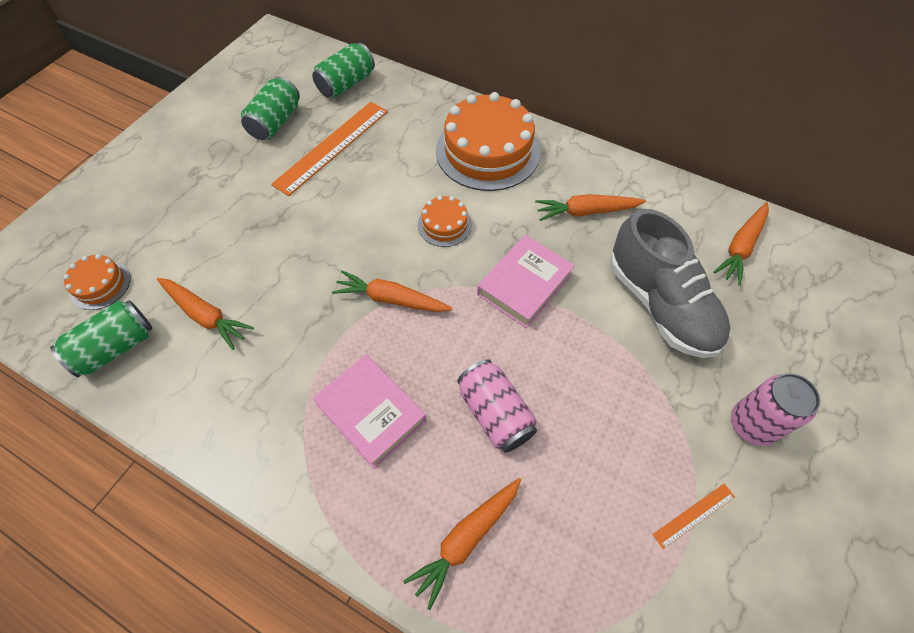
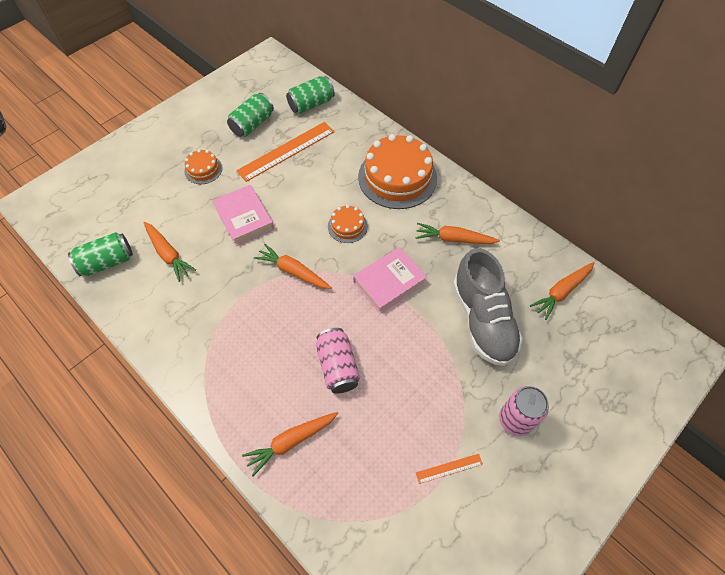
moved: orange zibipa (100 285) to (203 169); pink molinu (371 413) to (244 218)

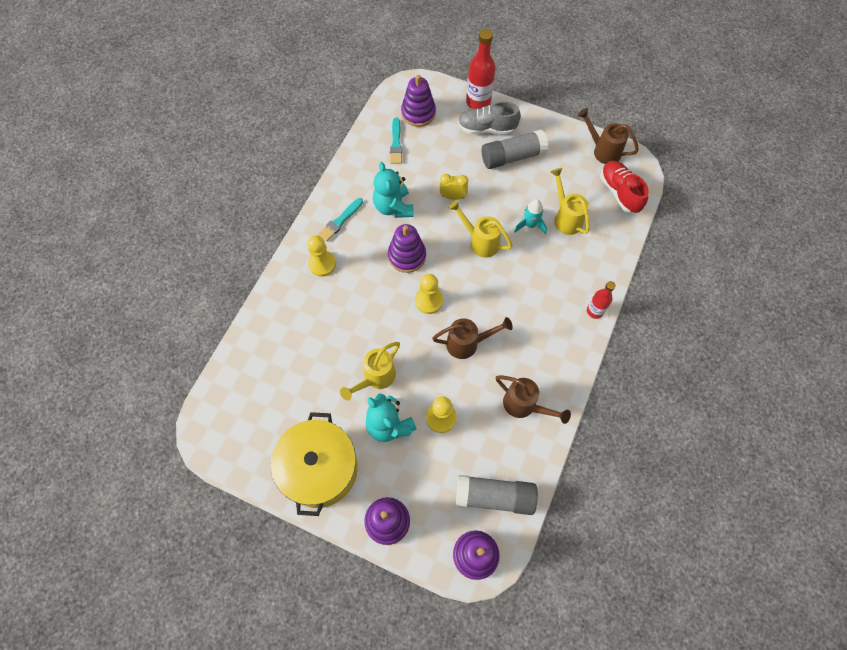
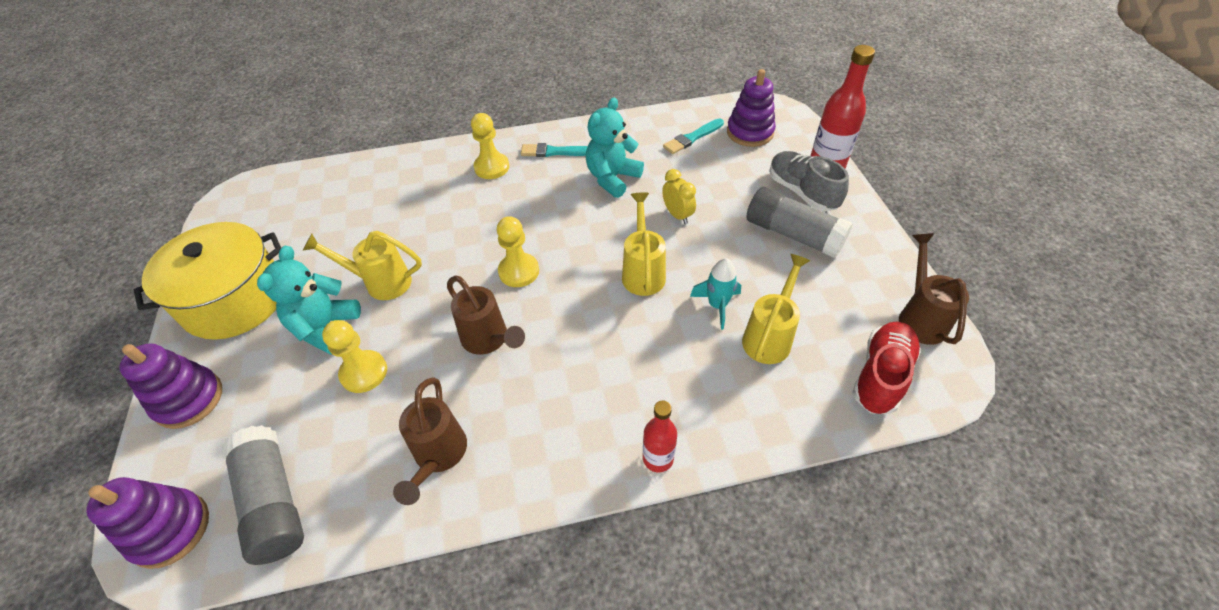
removed: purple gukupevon (407 256)

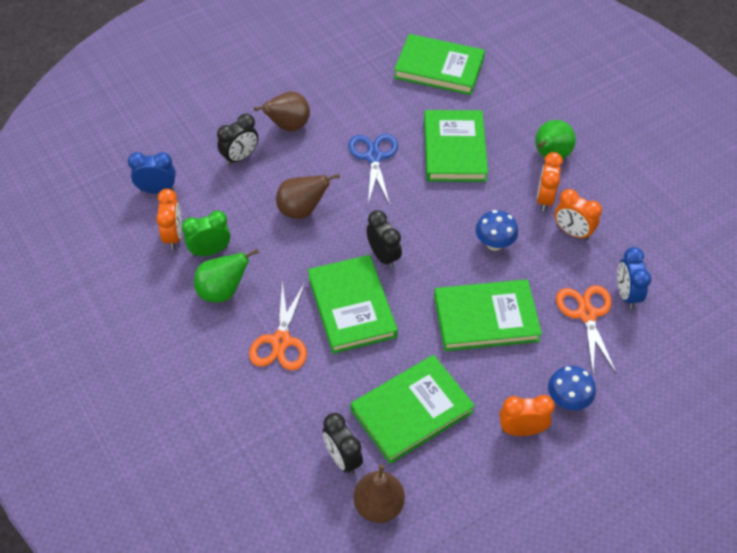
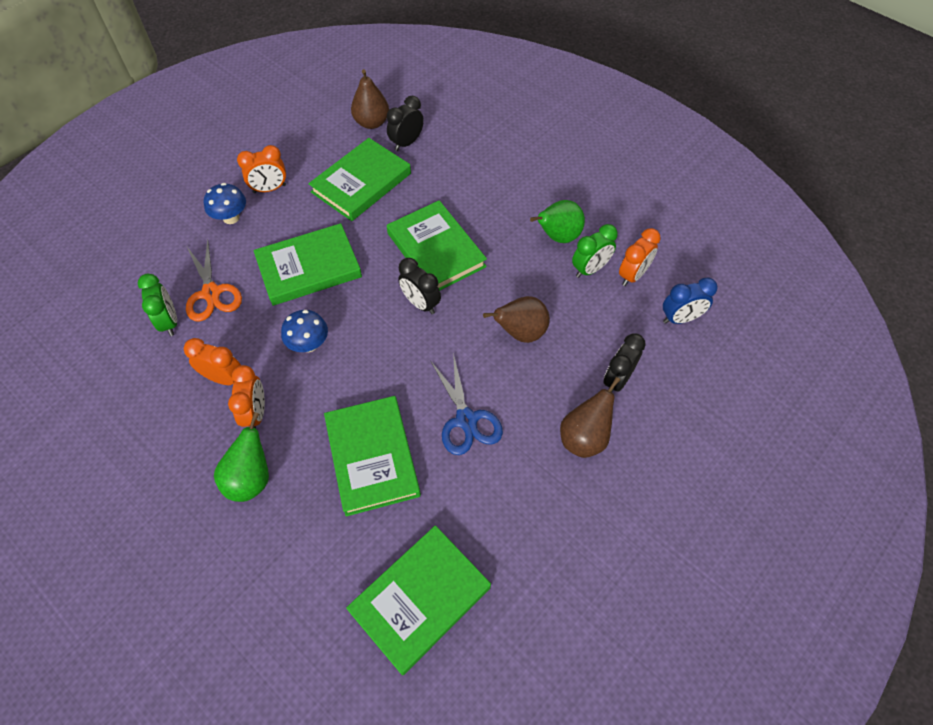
removed: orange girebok (281 341)
recoloured: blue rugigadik (626 294) to green rugigadik (169 322)
turned: green molinu (439 68) = (420 599) 45 degrees counterclockwise; orange rugigadik (173 236) = (633 275) 120 degrees counterclockwise; black rugigadik (342 458) = (406 143) 90 degrees counterclockwise

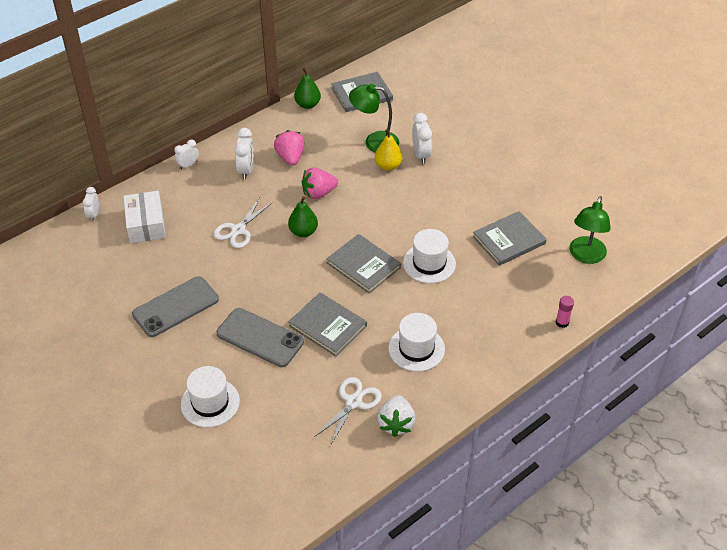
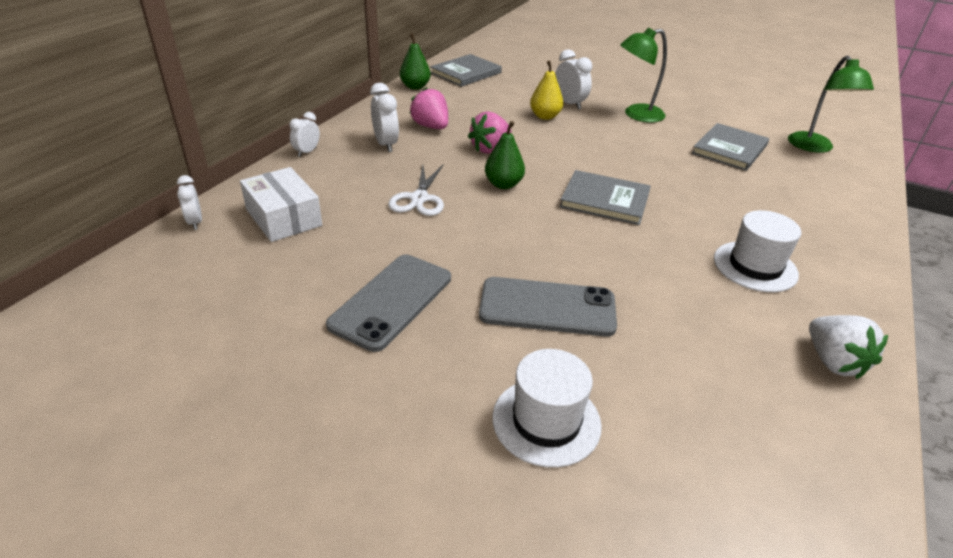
removed: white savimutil (429 263); grey molinu (328 326); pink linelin (562 322); white girebok (353 402)
moved: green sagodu (374 142) to (636 115)

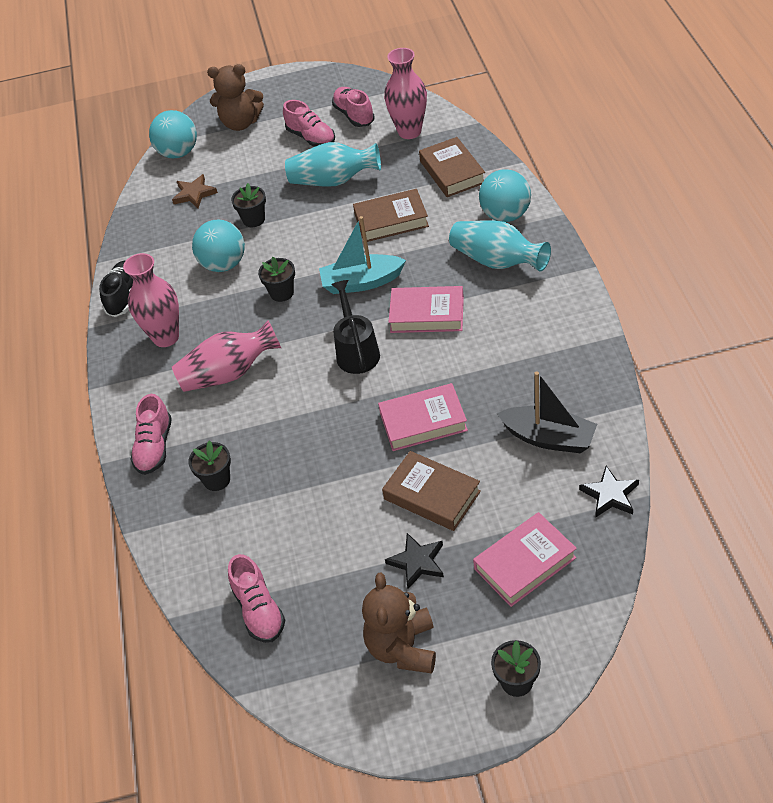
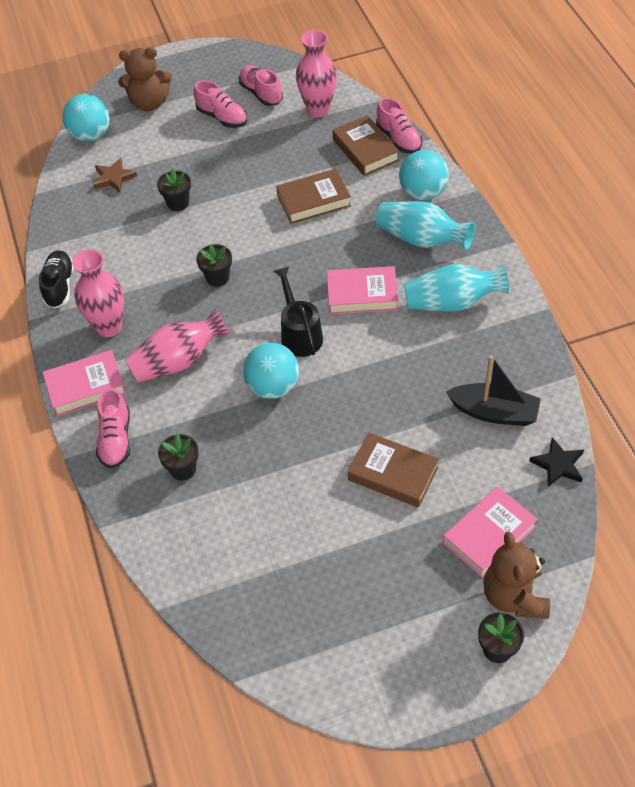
removed: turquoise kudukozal (361 282); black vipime (417 562)
moved: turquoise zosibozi (333 181) to (452 303); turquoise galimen (224 264) to (273 386); pink molinu (423 422) to (86 387); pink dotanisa (259 610) to (398 139); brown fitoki (402 648) to (514 596)

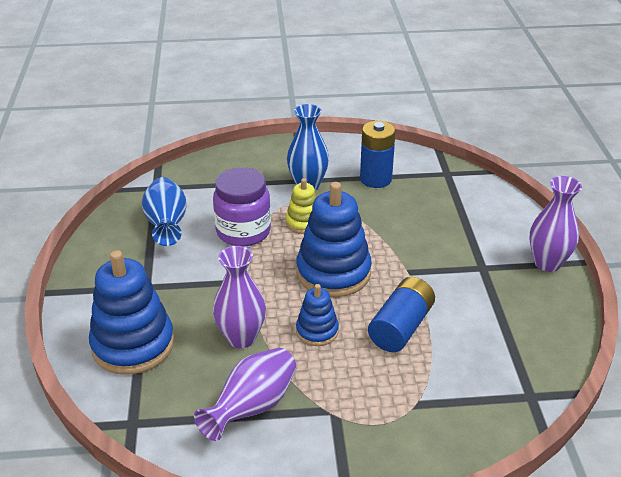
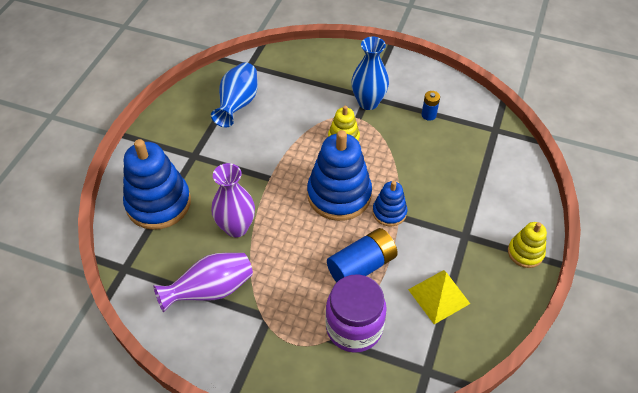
added: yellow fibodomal (439 296)
moved: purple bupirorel (243 231) to (354 327); blue gukupevon (317 331) to (389 212)
replaced: purple zosibozi (547 263) to yellow gukupevon (525 252)
resized: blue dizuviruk (375 179) = (428 115) x0.52

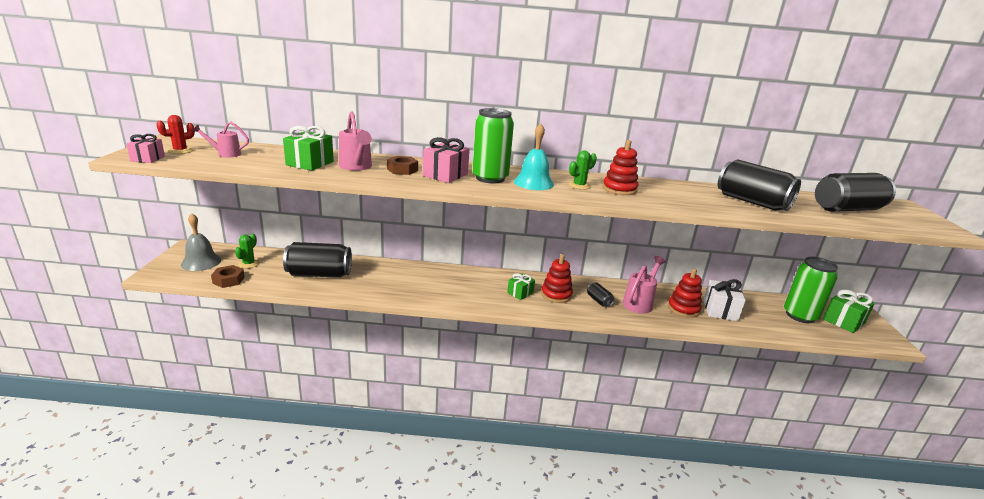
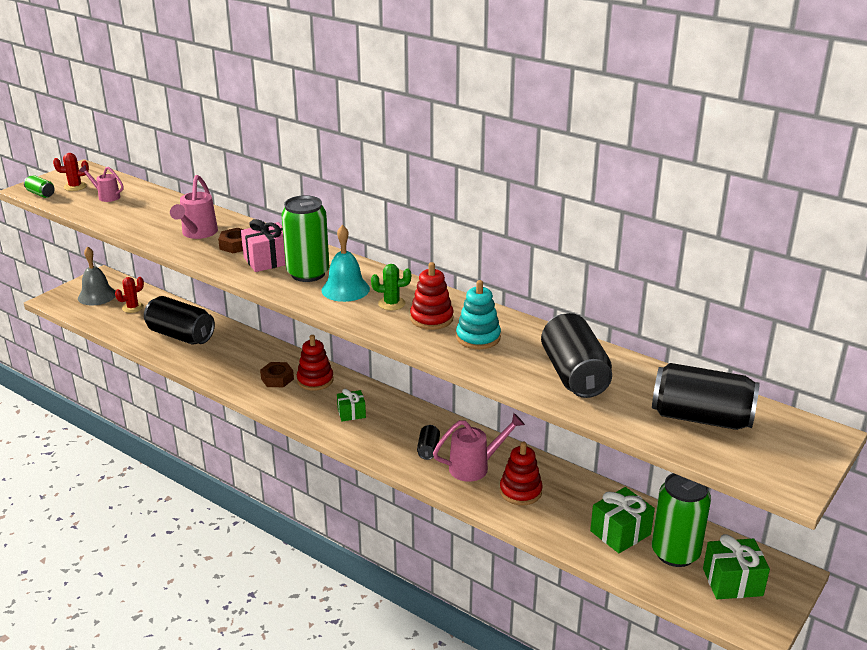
removed: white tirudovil (720 310)
added: turquoise gukupevon (478 337)
moved: green tirudovil (310 163) to (620 533); red gukupevon (556 295) to (315 380); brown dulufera (228 280) to (277 379)
replaced: pink tirudovil (148 159) to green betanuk (40 194)
recoloured: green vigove (248 264) to red vigove (133 307)

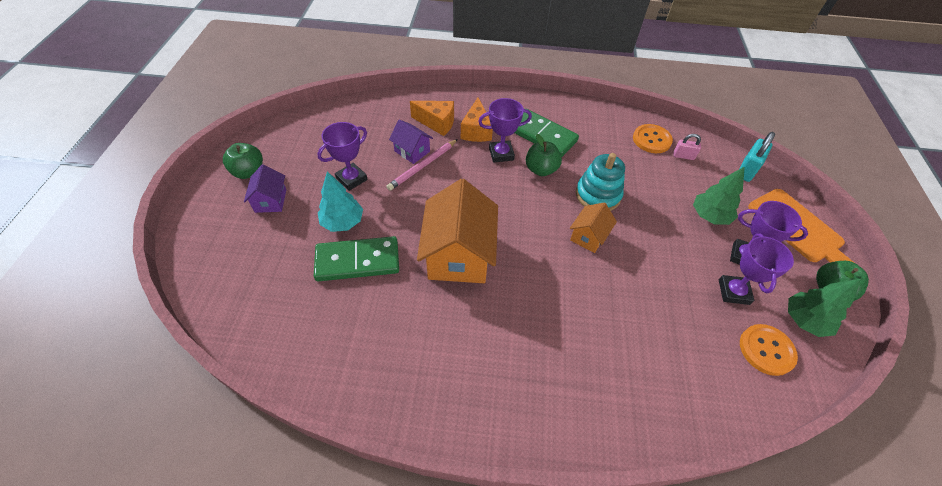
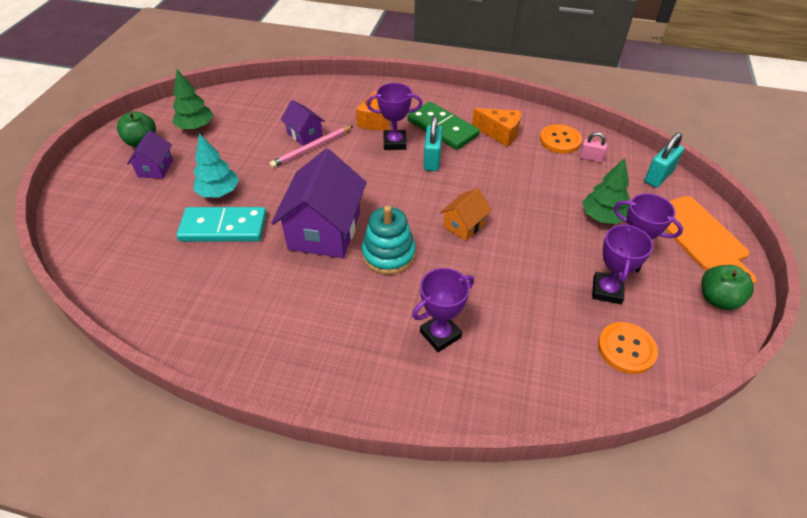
moved: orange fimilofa (437 123) to (500 134); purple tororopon (351 179) to (440 334); turquoise gukupevon (598 195) to (388 254); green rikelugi (804 320) to (196 127)
replaced: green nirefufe (541 169) to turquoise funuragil (432 160)
recoloured: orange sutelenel (459 255) to purple sutelenel (325 231); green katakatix (357 261) to turquoise katakatix (223 227)

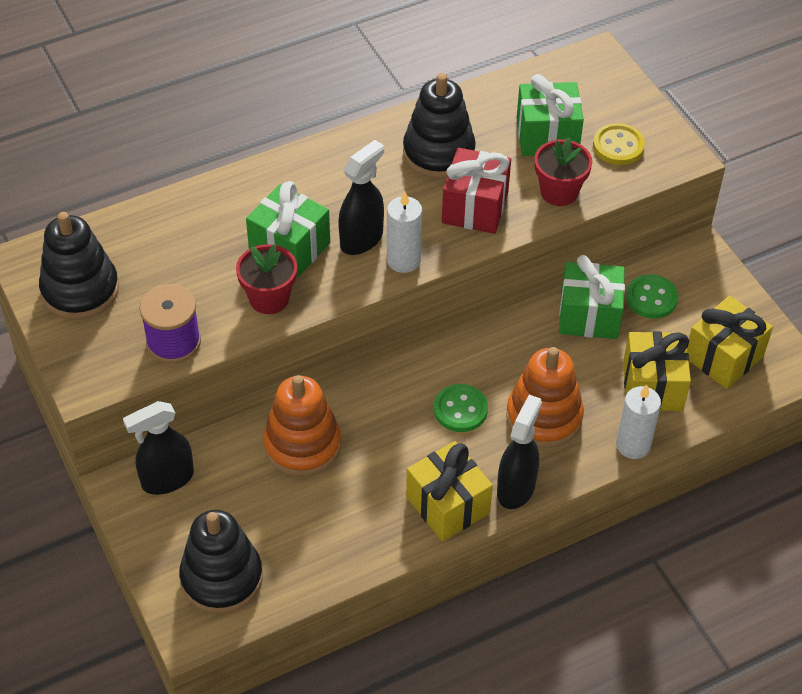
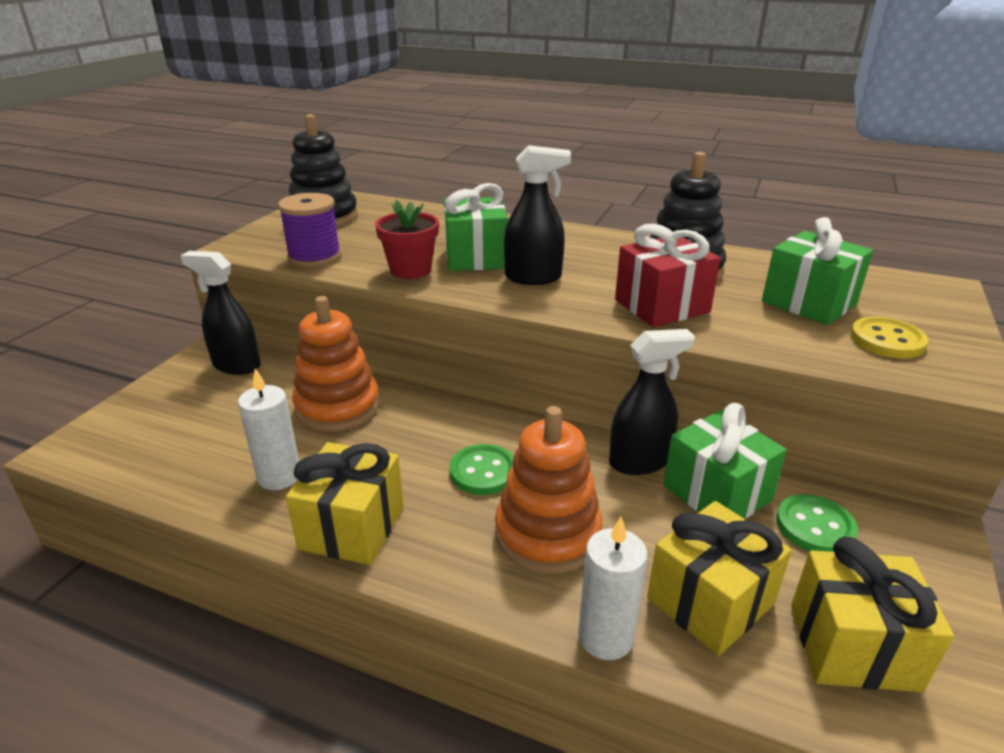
removed: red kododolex (559 192); black gukupevon (222 578)
moved: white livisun (403 260) to (279 476); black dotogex (516 488) to (640 462)

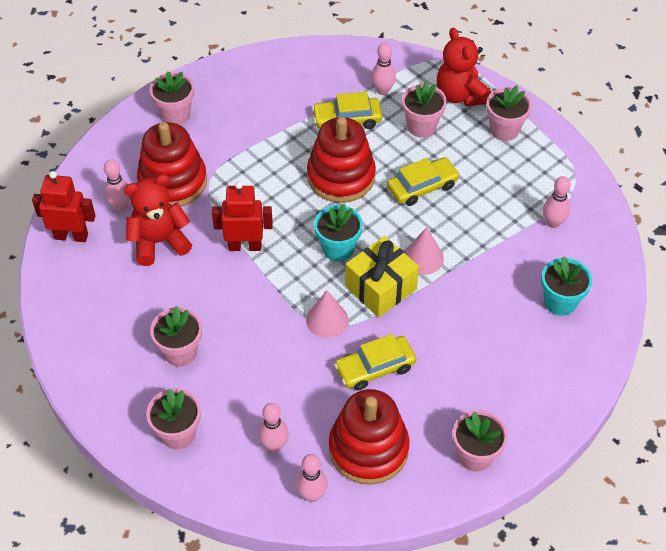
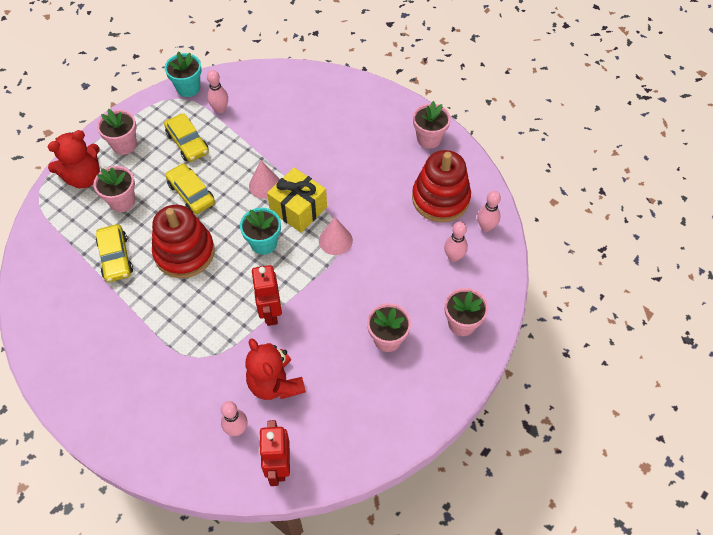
removed: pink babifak (382 90); pink kododolex (175 114); red gukupevon (173 182)
moved: turquoise kododolex (560 302) to (188 88); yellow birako (375 368) to (187 143)

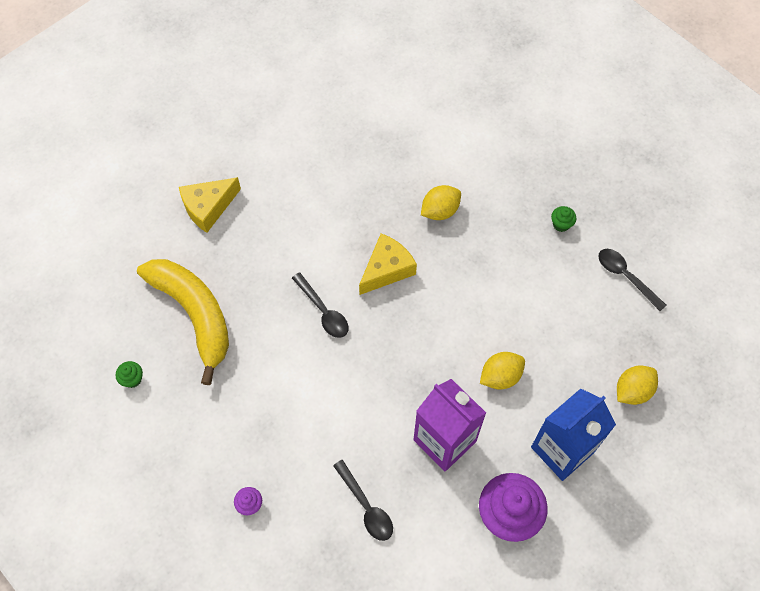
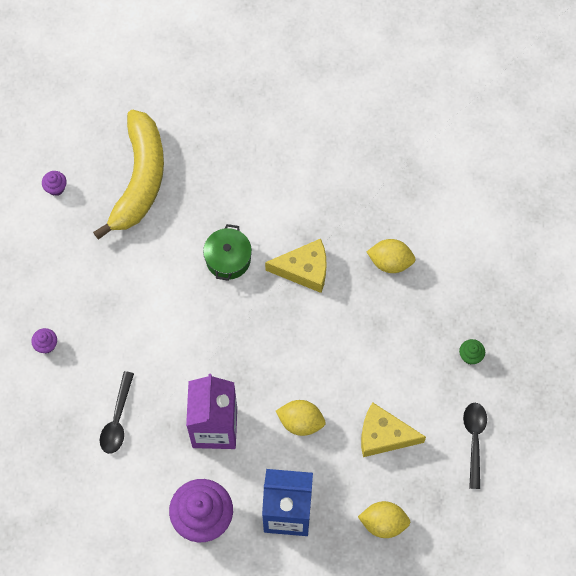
moved: yellow fimilofa (208 207) to (383 435)
replaced: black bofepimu (323 311) to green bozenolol (228 259)
recoloured: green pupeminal (132 379) to purple pupeminal (56 188)

